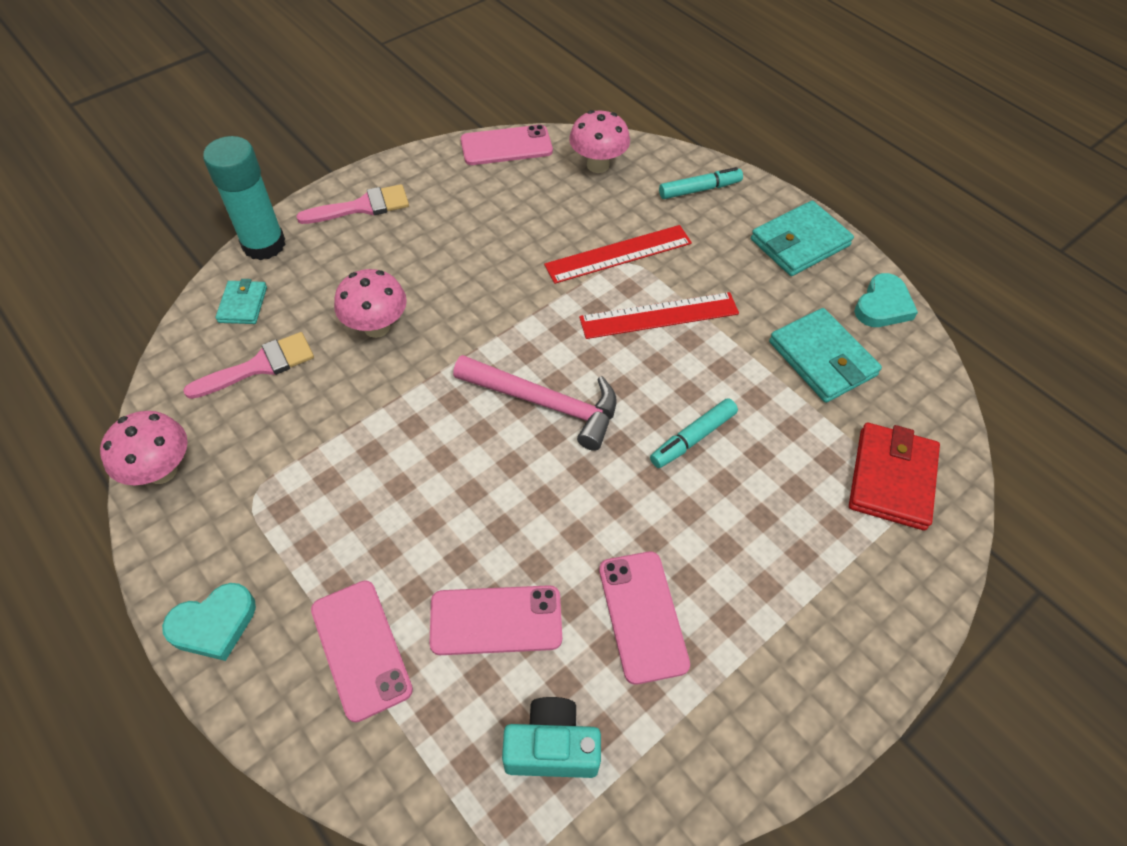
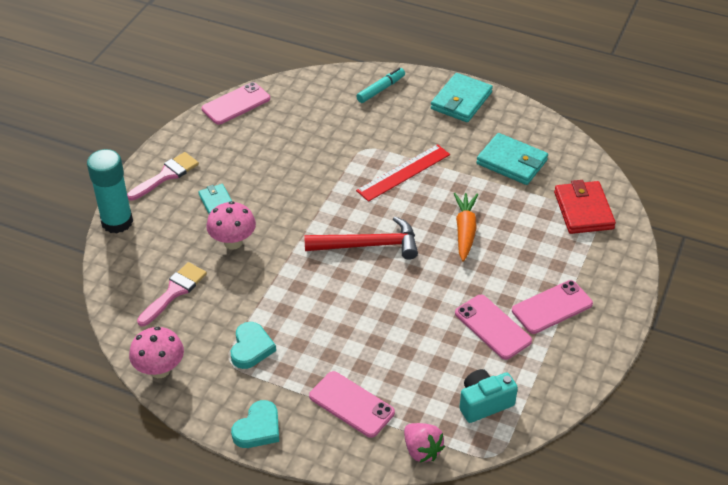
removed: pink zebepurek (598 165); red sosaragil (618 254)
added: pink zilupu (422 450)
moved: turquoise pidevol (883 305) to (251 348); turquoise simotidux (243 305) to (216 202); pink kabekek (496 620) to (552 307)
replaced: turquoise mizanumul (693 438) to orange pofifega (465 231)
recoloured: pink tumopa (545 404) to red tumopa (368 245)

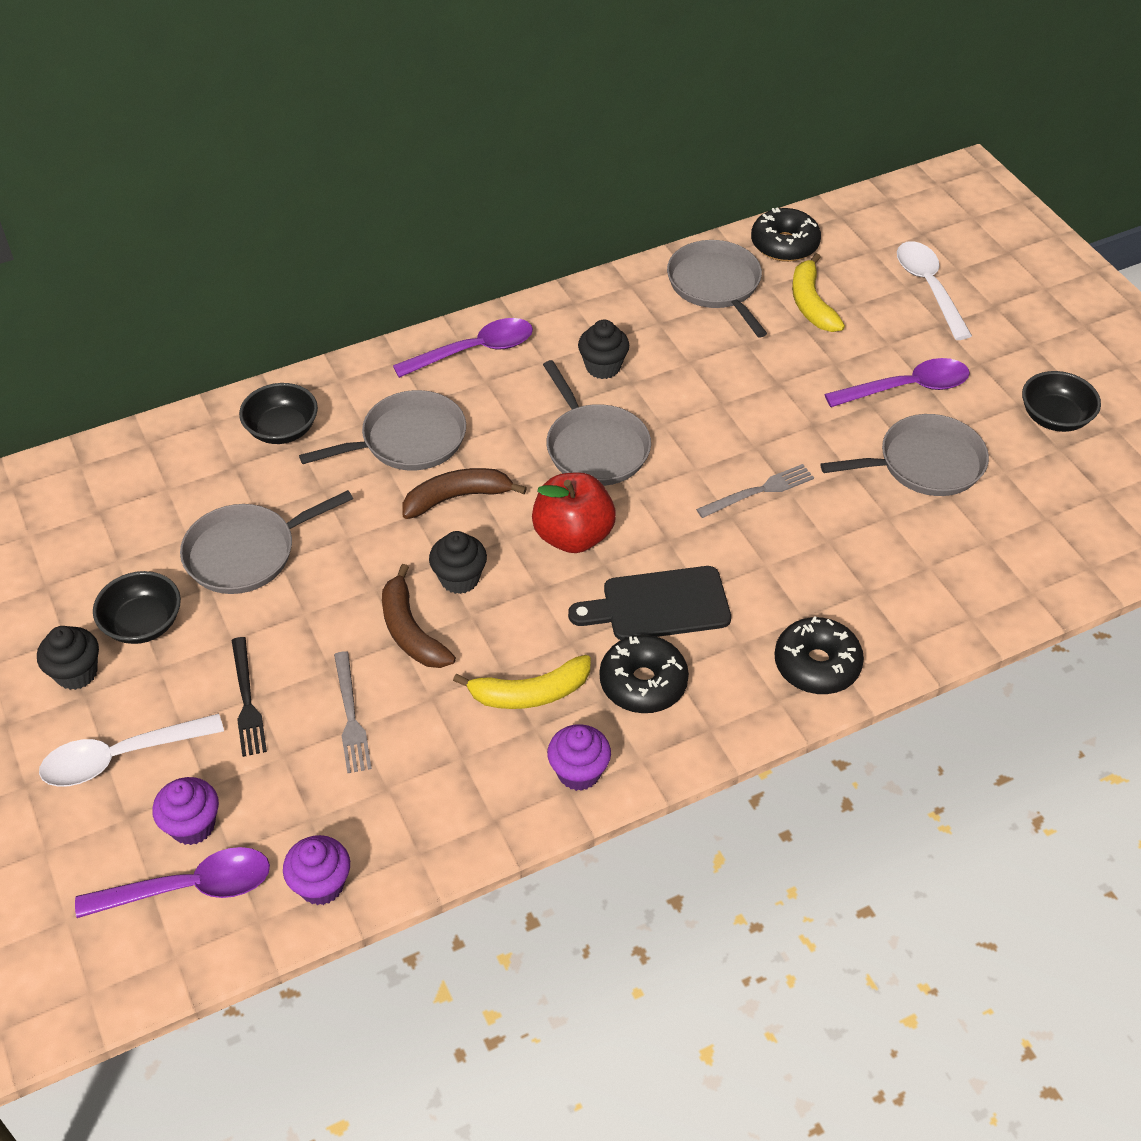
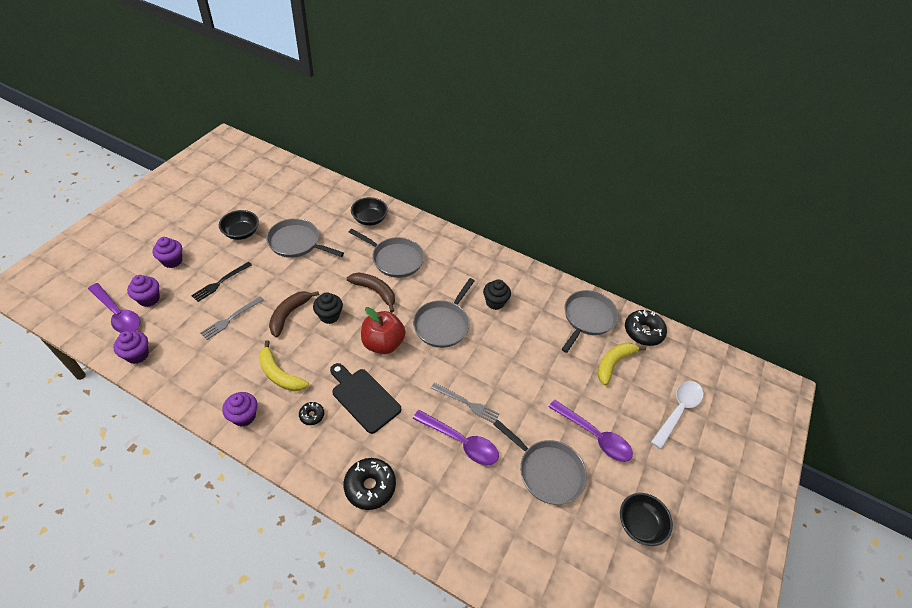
removed: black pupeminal (76 673)
moved: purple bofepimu (474 351) to (461 442)
replaced: white bofepimu (121 757) to purple pupeminal (172 261)
resized: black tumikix (643 683) = (312 415) x0.52

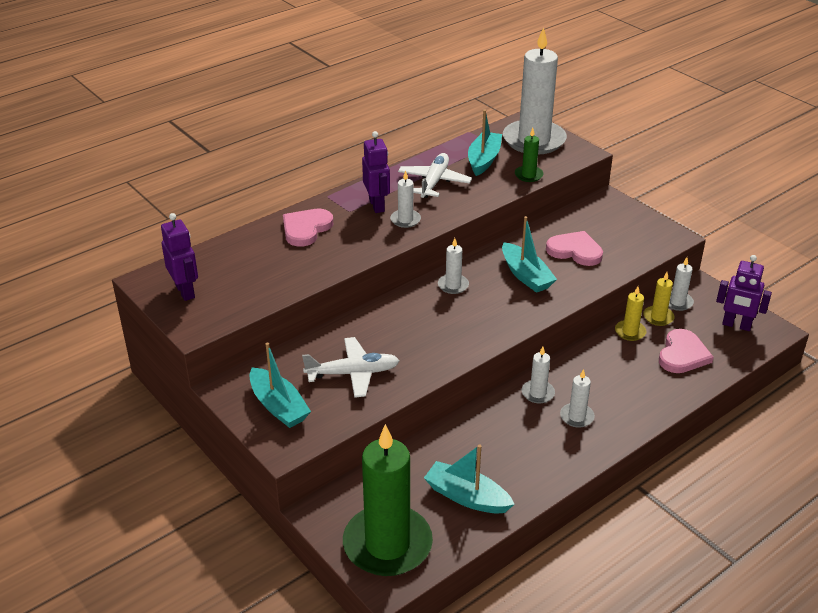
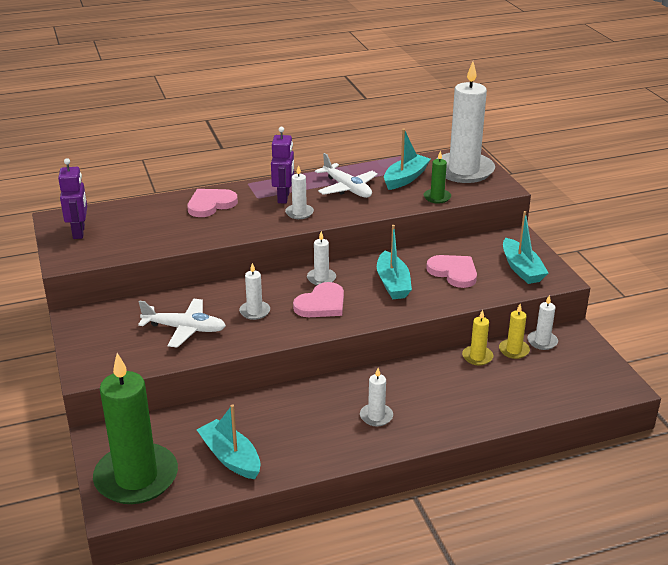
removed: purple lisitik (736 325)
moved: pink pidevol (682 354) to (321 304); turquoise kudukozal (278 406) to (521 269); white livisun (538 393) to (254 311)
turned: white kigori (434 182) = (347 188) 105 degrees clockwise

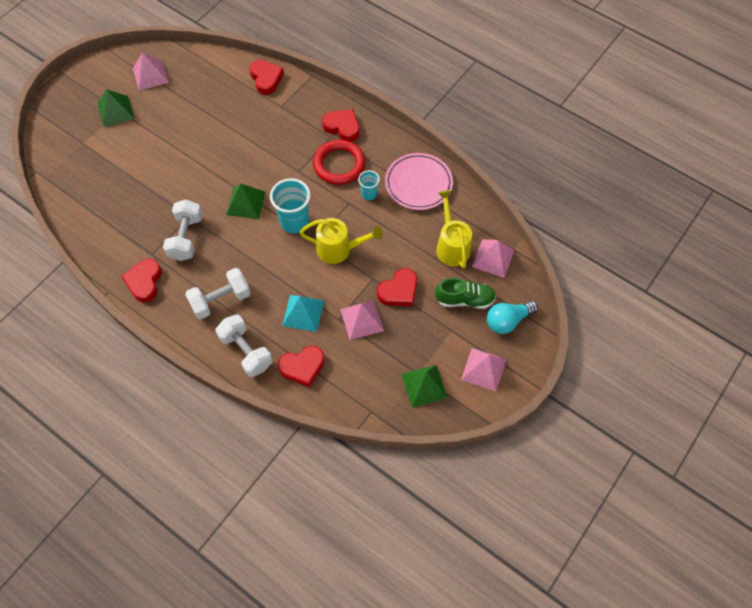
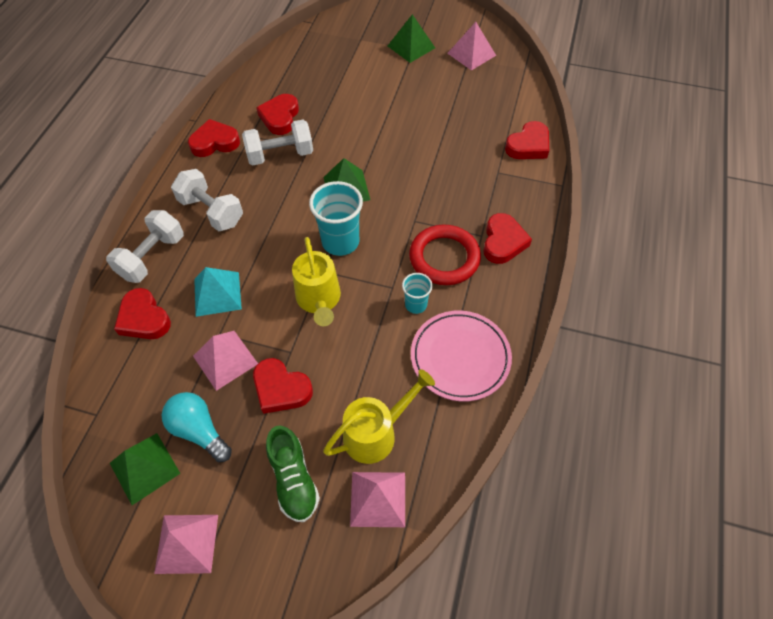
added: red pidevol (280 117)
moved: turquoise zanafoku (507 321) to (199 430)

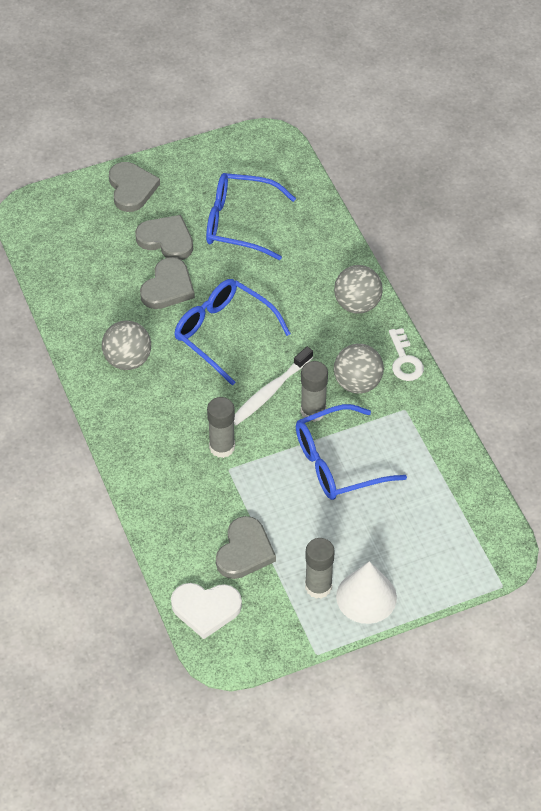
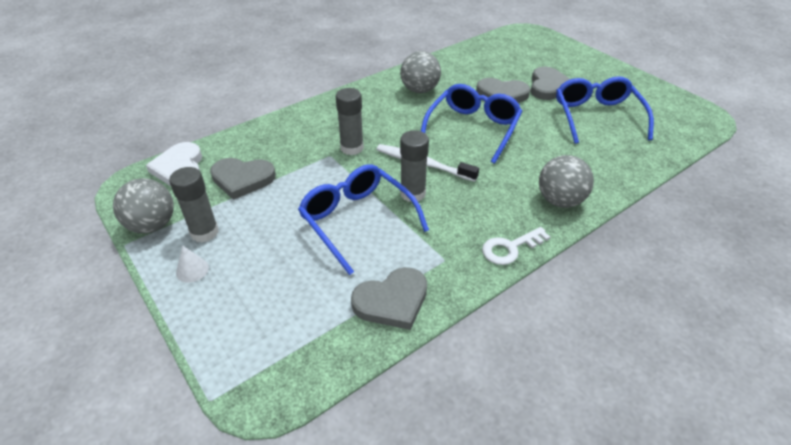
moved: grey pidevol (131 188) to (392 301); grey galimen (357 383) to (152 225)
resized: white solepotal (366 597) = (192 270) x0.49

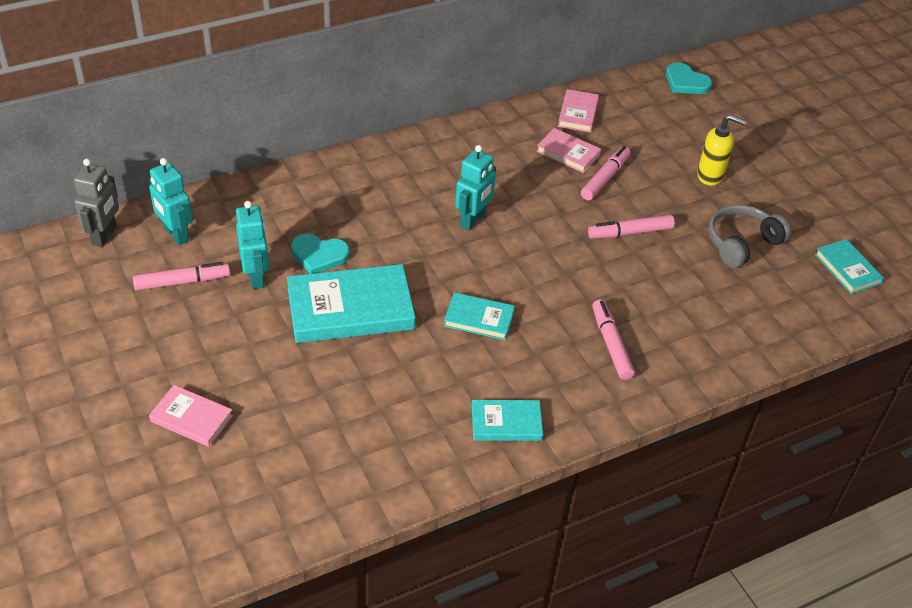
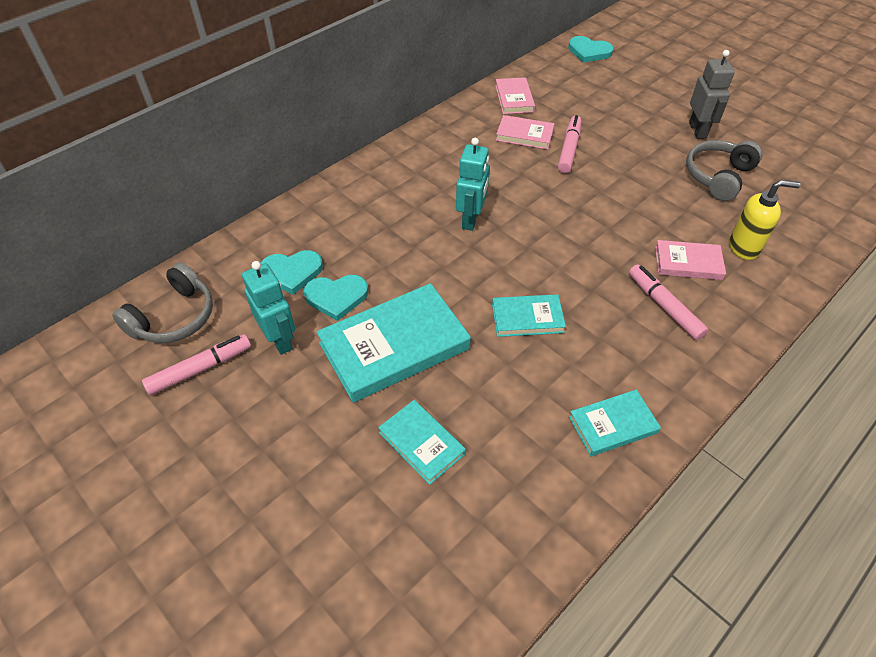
removed: pink mizanumul (630 232)
added: turquoise pidevol (292 272)
moved: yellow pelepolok (710 176) to (744 248); grey lisitik (105 235) to (698 130); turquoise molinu (847 269) to (421 443); pink molinu (191 418) to (688 263)
replaced: turquoise lisitik (176 235) to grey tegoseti (174 317)

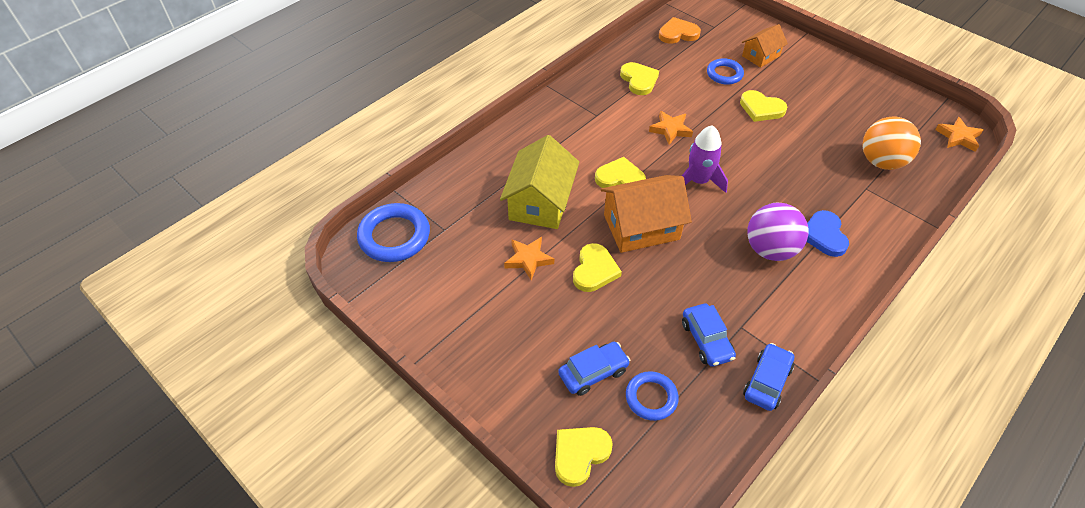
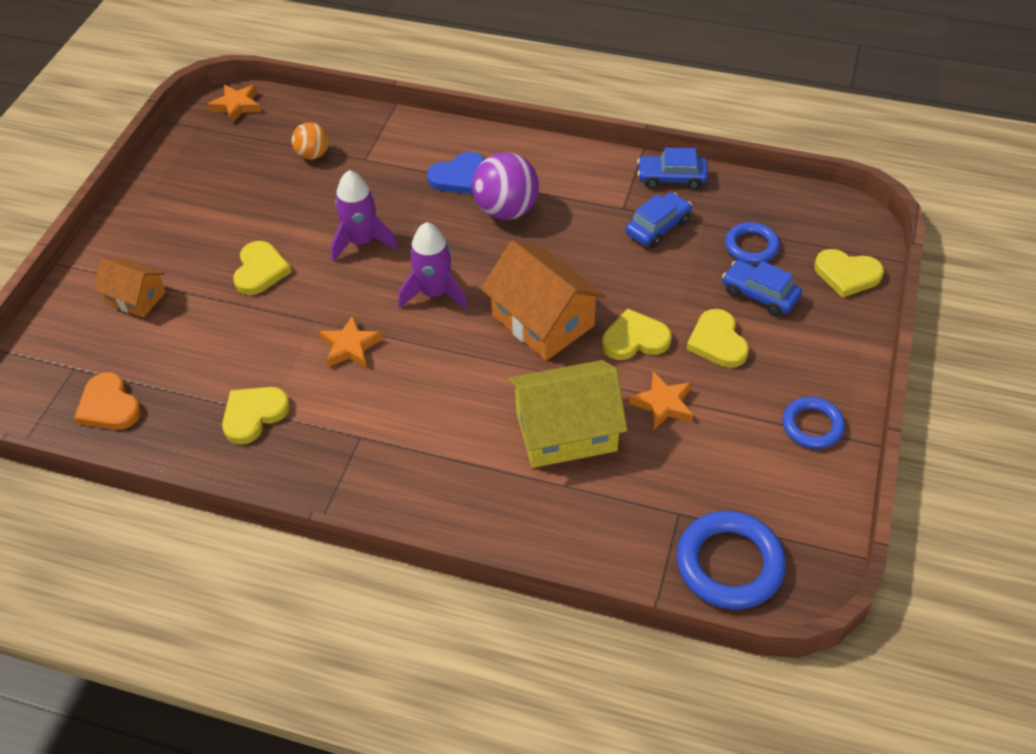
added: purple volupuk (362 242)
moved: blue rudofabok (724 74) to (812 426); yellow pidevol (620 178) to (717 342)
resized: orange galimen (881 162) = (313 155) x0.58

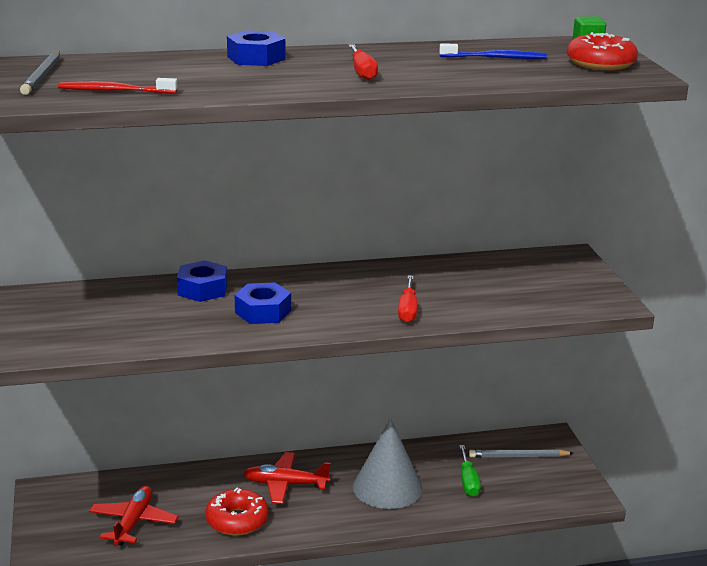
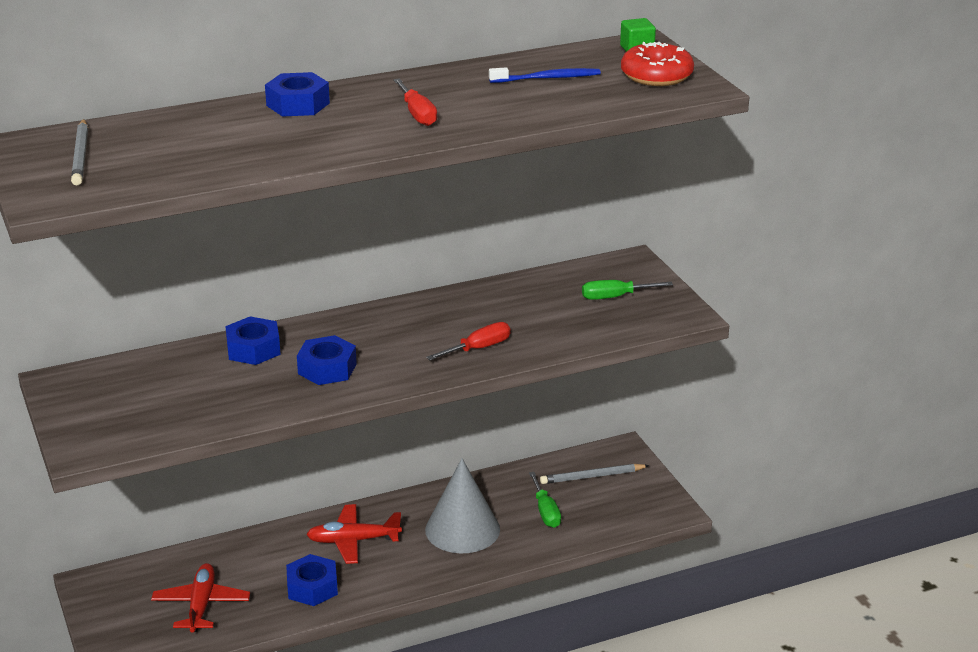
removed: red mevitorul (115 91)
added: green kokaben (615 297)
replaced: red tumikix (237 520) to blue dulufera (312 587)
turned: red kokaben (408 310) = (478 348) 120 degrees counterclockwise

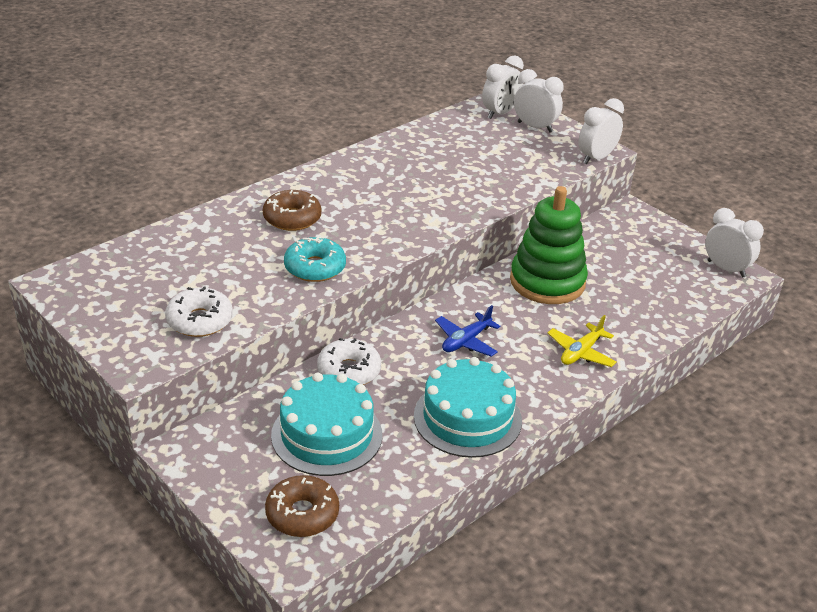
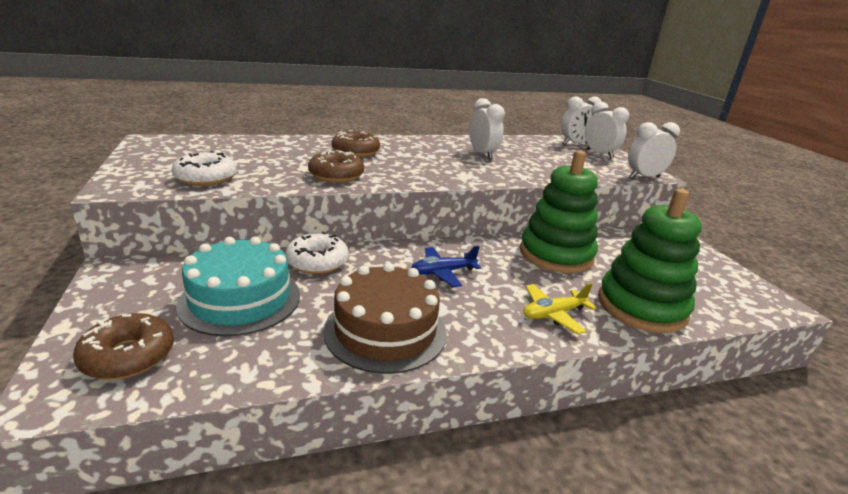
added: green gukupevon (641 307)
moved: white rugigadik (726 269) to (482 154)
recoloured: turquoise tumikix (315 267) to brown tumikix (336 175); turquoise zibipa (467 418) to brown zibipa (385 331)

